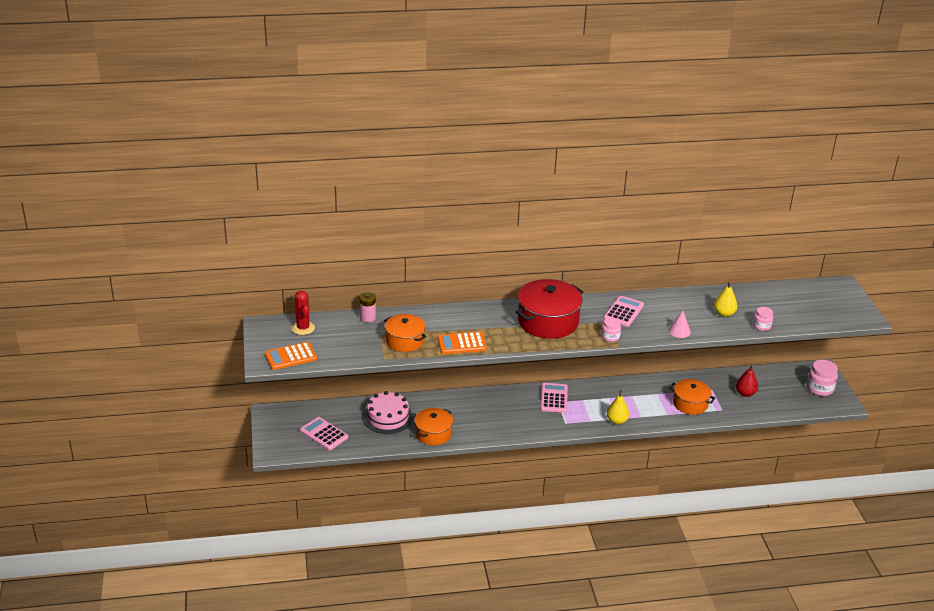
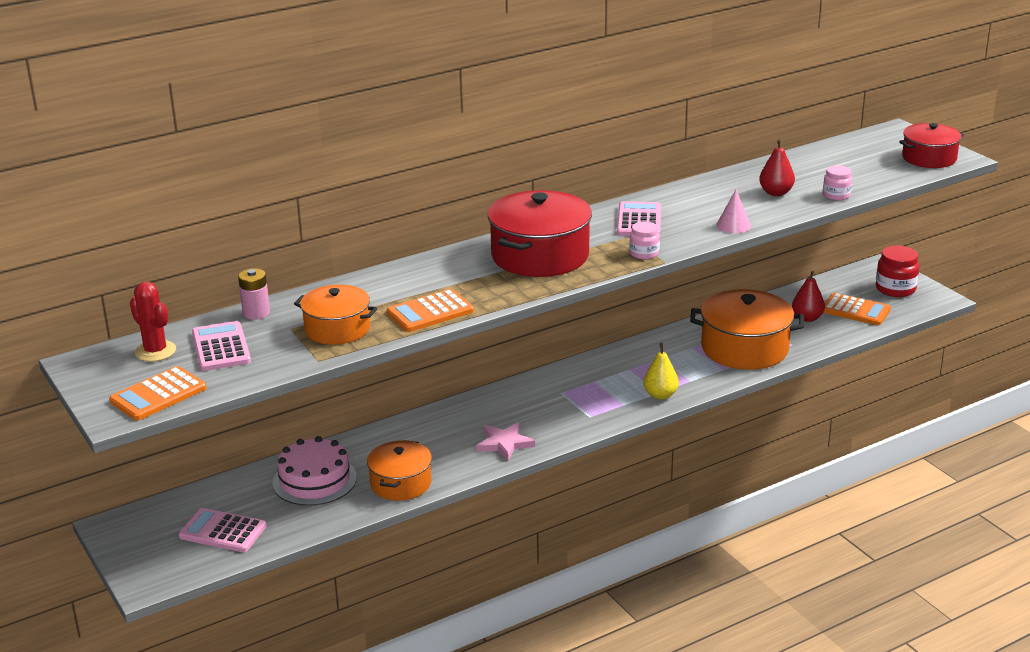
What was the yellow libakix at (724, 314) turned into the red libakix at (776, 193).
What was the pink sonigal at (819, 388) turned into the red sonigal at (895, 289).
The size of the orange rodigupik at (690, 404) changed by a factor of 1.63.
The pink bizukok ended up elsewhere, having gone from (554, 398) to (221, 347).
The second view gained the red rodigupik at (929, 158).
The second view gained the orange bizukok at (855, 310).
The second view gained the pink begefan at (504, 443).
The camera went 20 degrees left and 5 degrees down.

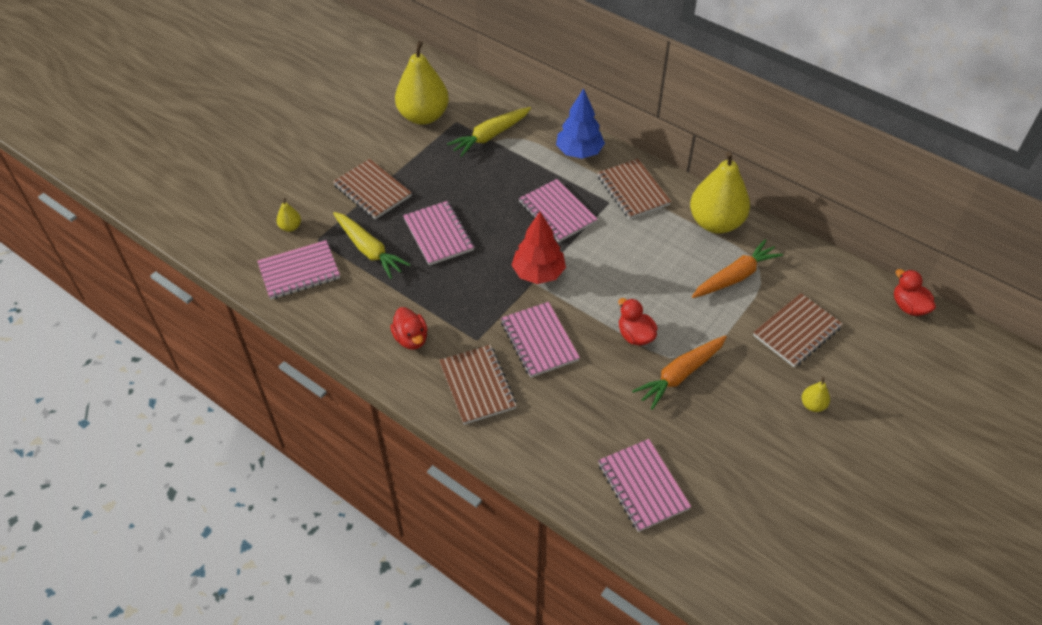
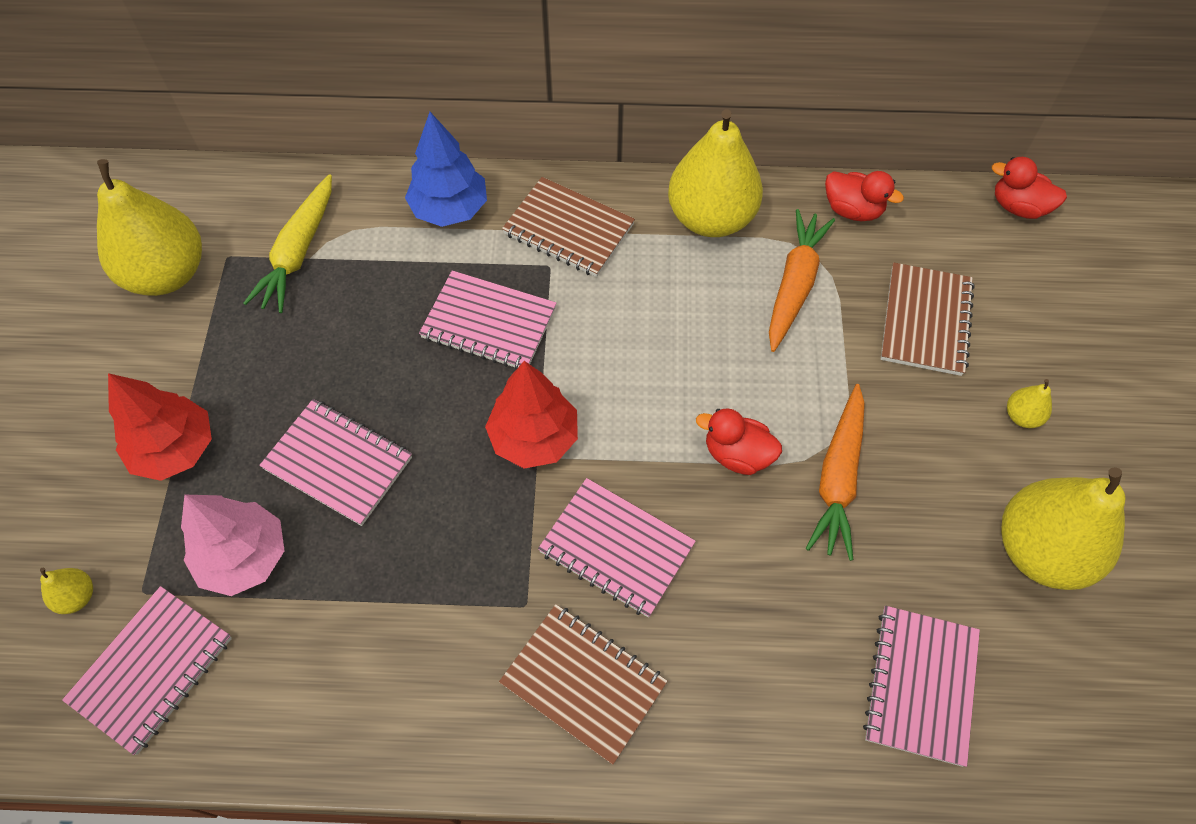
Where the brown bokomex stood at (372, 191), the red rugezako came to stand at (175, 449).
Where the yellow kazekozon stood at (369, 250), the pink rugezako came to stand at (244, 557).
The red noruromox ended up elsewhere, having gone from (411, 338) to (852, 210).
The pink bokomex at (643, 486) ended up facing another way, 75 degrees clockwise from before.
The second view gained the yellow libakix at (1041, 550).
The camera went 35 degrees left and 10 degrees up.

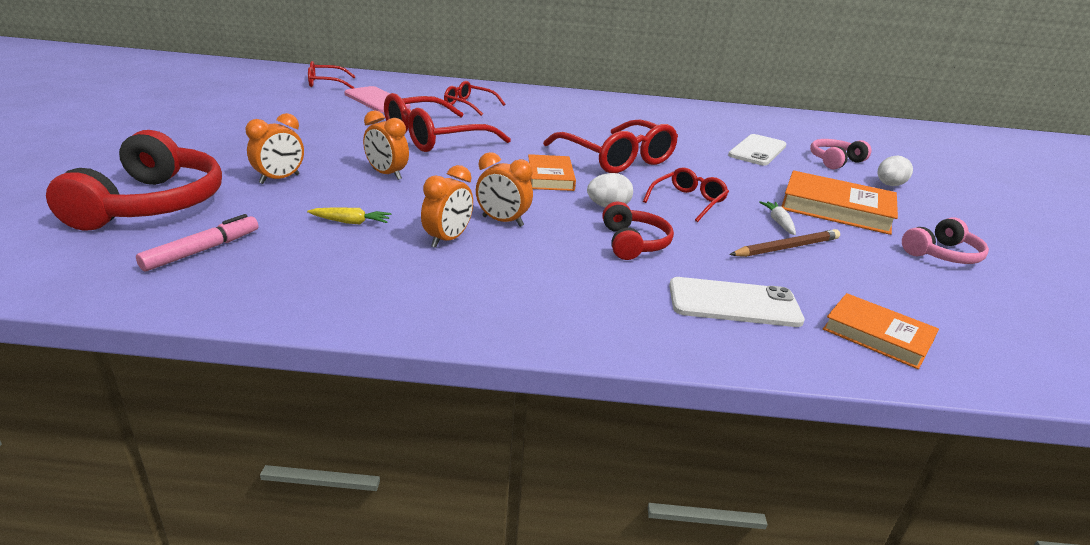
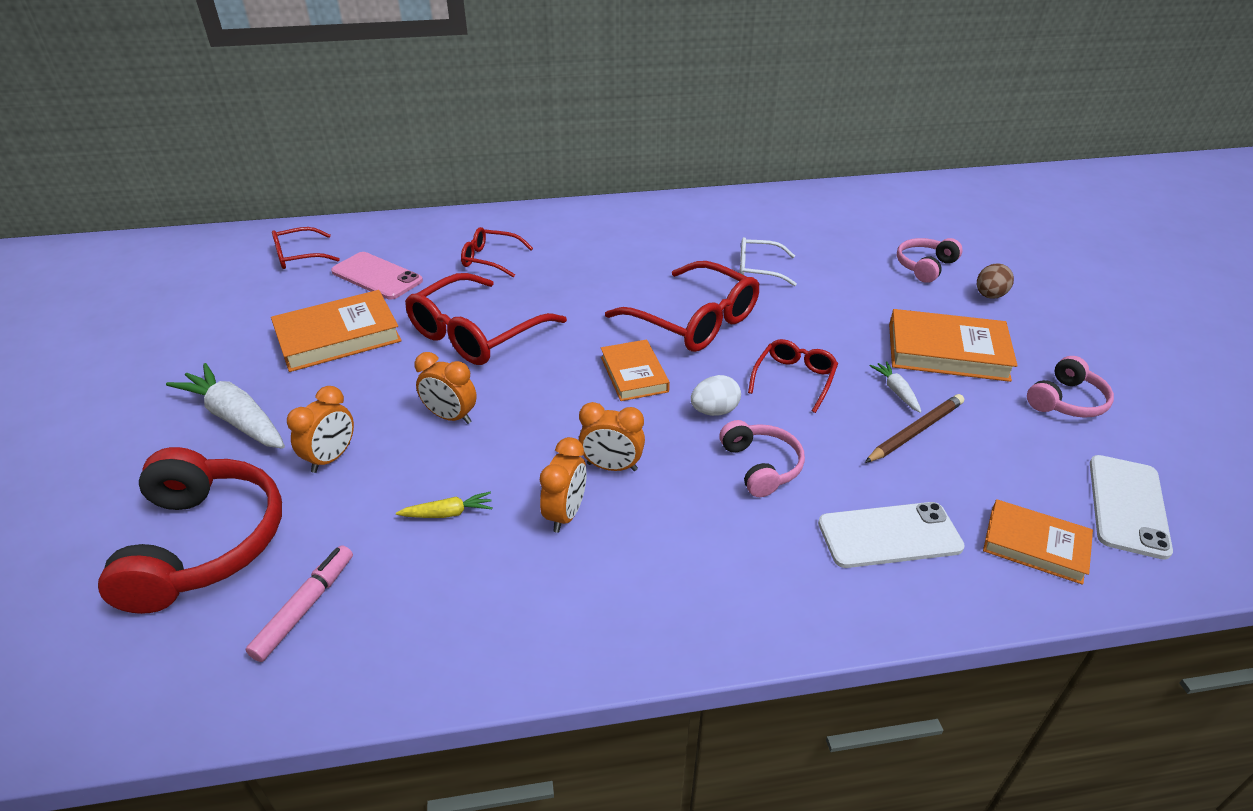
The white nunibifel ended up elsewhere, having gone from (757, 150) to (1128, 506).
What was the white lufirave at (889, 185) turned into the brown lufirave at (989, 296).
What was the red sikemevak at (633, 243) turned into the pink sikemevak at (761, 466).
The second view gained the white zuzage at (759, 269).
The second view gained the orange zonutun at (338, 337).
The second view gained the white kazekozon at (236, 418).
The camera went 10 degrees left and 10 degrees up.

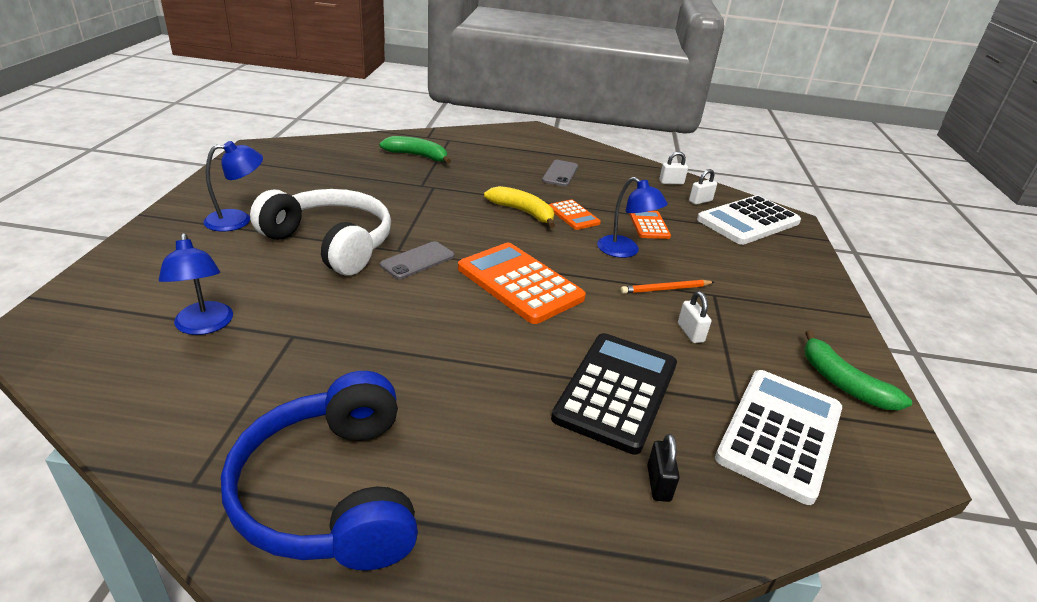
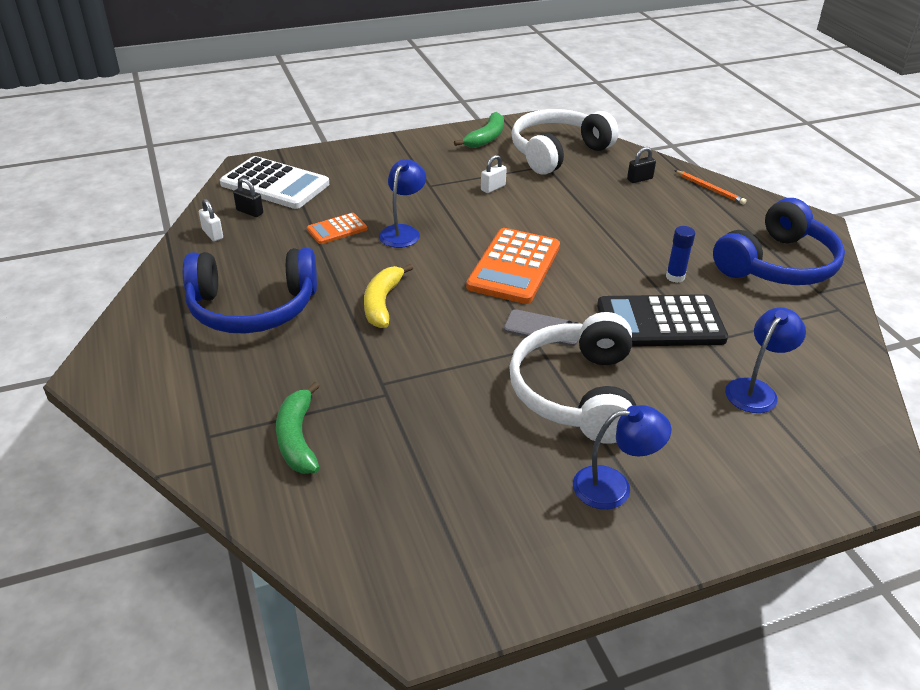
The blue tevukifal at (238, 220) ended up facing another way, 135 degrees clockwise from before.
Where the grey nunibifel stood at (560, 173), the blue sikemevak came to stand at (252, 307).
What was the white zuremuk at (700, 201) turned into the black zuremuk at (250, 212).
The second view lost the orange bizukok at (573, 215).
The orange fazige ended up elsewhere, having gone from (666, 289) to (709, 189).
The black bizukok ended up elsewhere, having gone from (616, 391) to (660, 322).
Where the white bizukok stood at (780, 434), the white sikemevak came to stand at (557, 152).
The second view gained the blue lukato at (675, 277).
The camera went 115 degrees left and 5 degrees up.

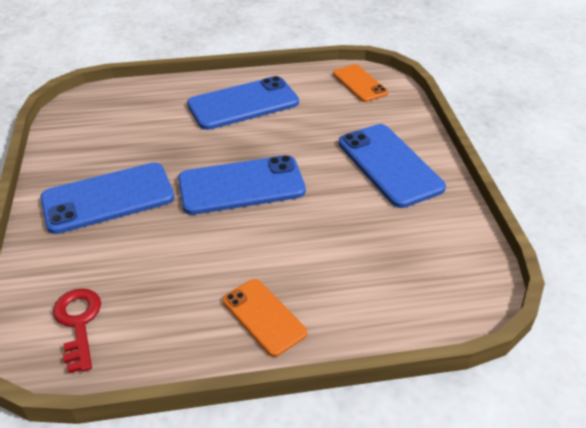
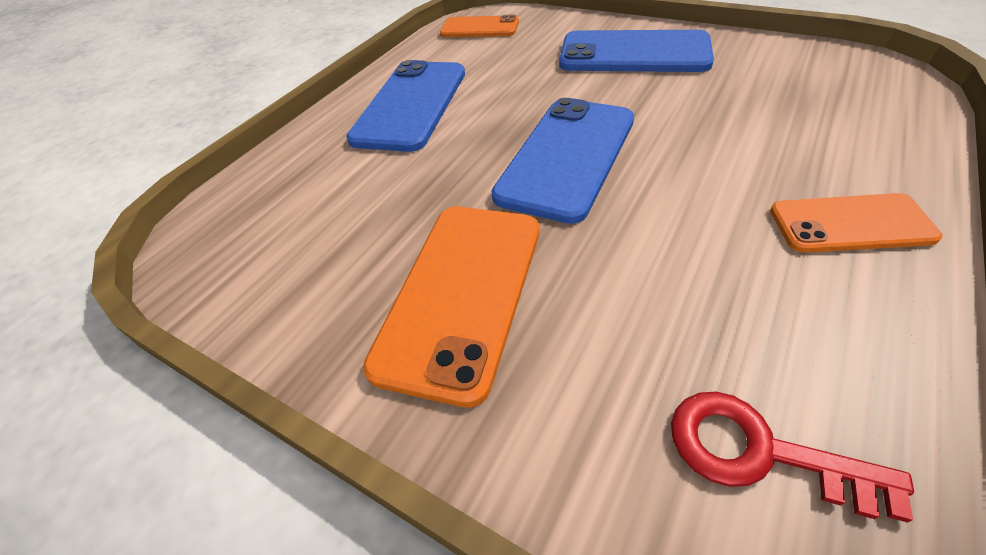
What was the blue nunibifel at (108, 198) turned into the orange nunibifel at (461, 294).
The camera went 45 degrees left and 5 degrees up.

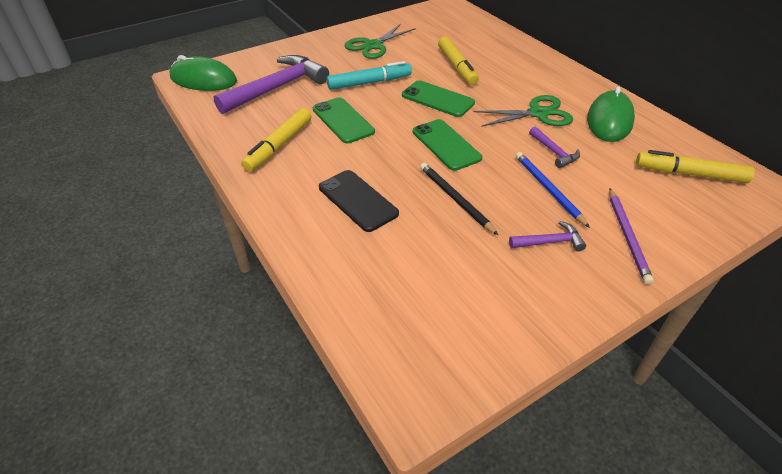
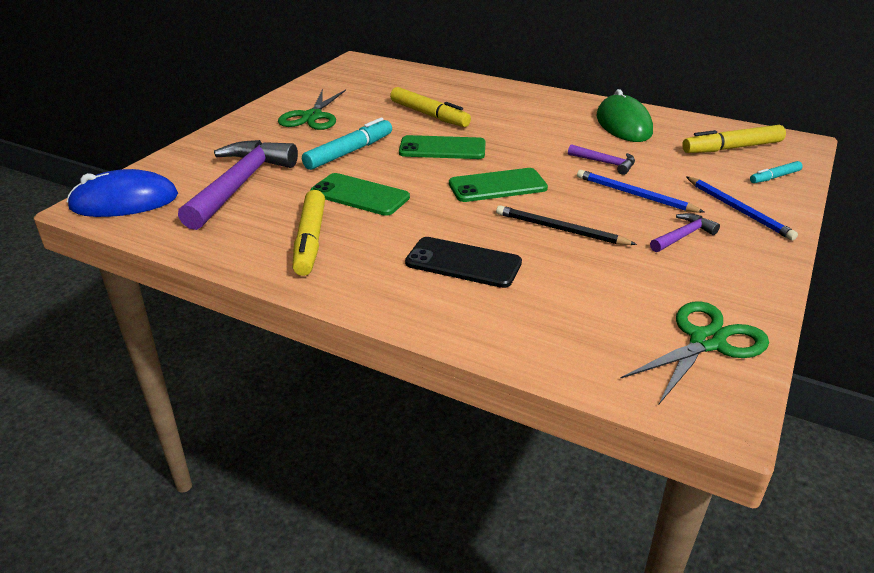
What was the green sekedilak at (203, 79) turned into the blue sekedilak at (124, 202).
The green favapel ended up elsewhere, having gone from (538, 113) to (706, 342).
The green nunibifel at (446, 145) ended up facing another way, 45 degrees counterclockwise from before.
What was the purple fazige at (627, 236) turned into the blue fazige at (738, 210).
The second view gained the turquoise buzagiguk at (774, 177).
The camera went 30 degrees left and 10 degrees down.

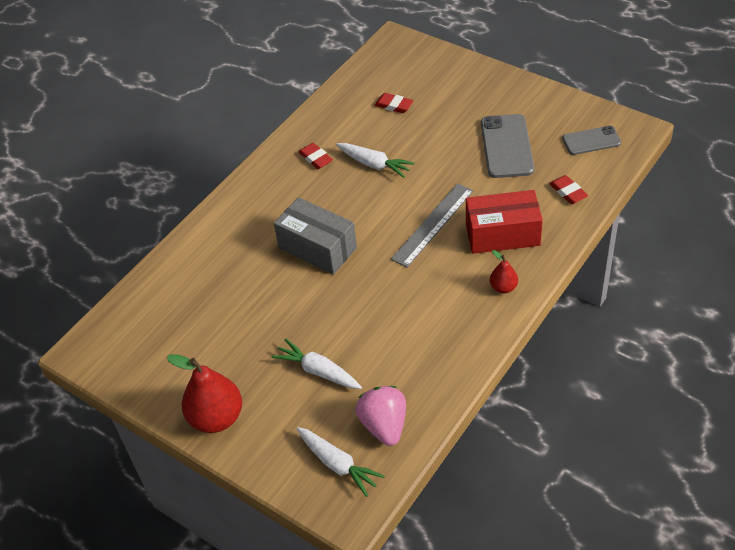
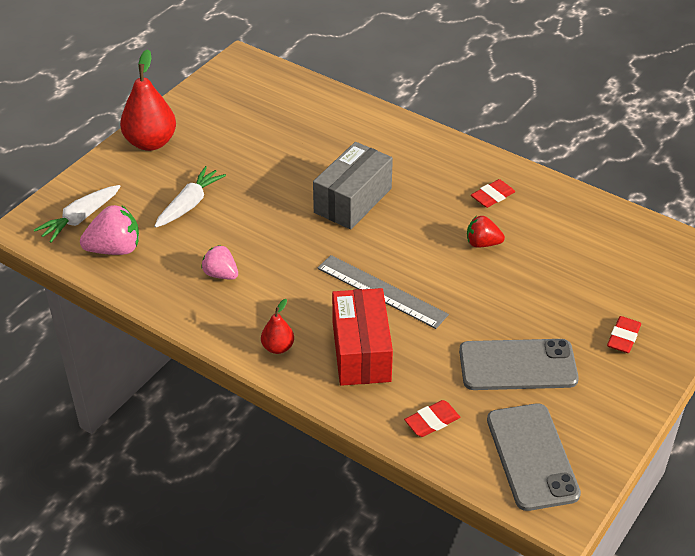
The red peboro ended up elsewhere, having gone from (394, 105) to (623, 337).
The size of the grey nunibifel at (591, 141) changed by a factor of 1.59.
Where the white kazekozon stood at (374, 164), the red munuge came to stand at (482, 243).
The second view gained the pink munuge at (221, 274).
The camera went 85 degrees right and 5 degrees down.

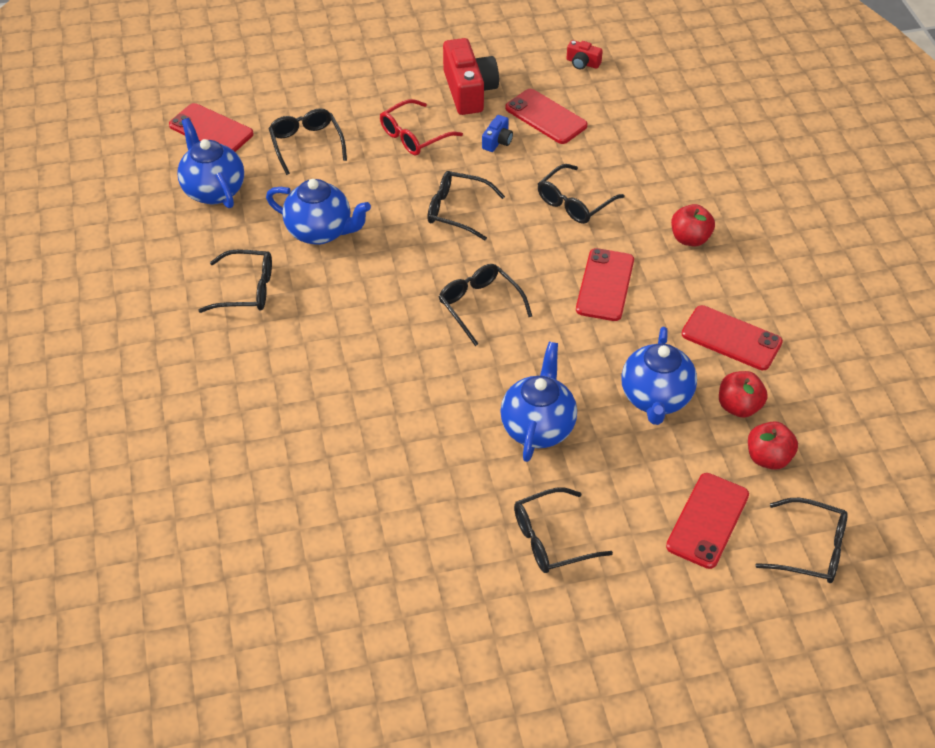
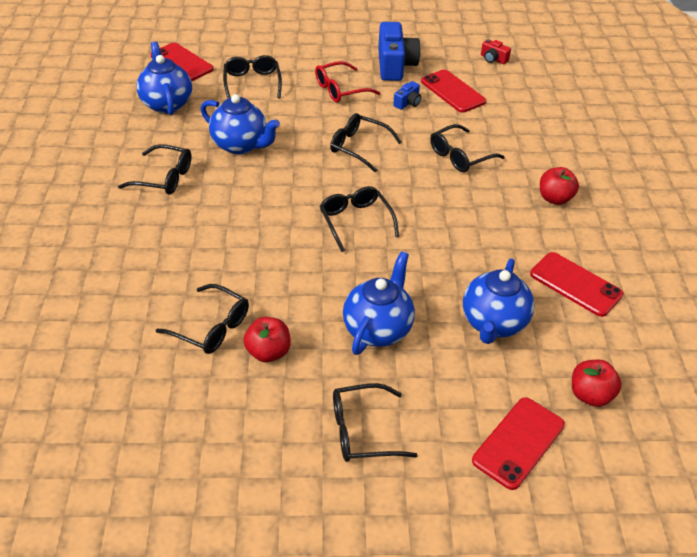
What was the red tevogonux at (469, 91) turned into the blue tevogonux at (395, 65).
The second view lost the red nunibifel at (605, 285).
The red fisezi ended up elsewhere, having gone from (739, 406) to (268, 352).
The black zuzage ended up elsewhere, having gone from (810, 549) to (211, 327).
The camera went 10 degrees right and 5 degrees down.

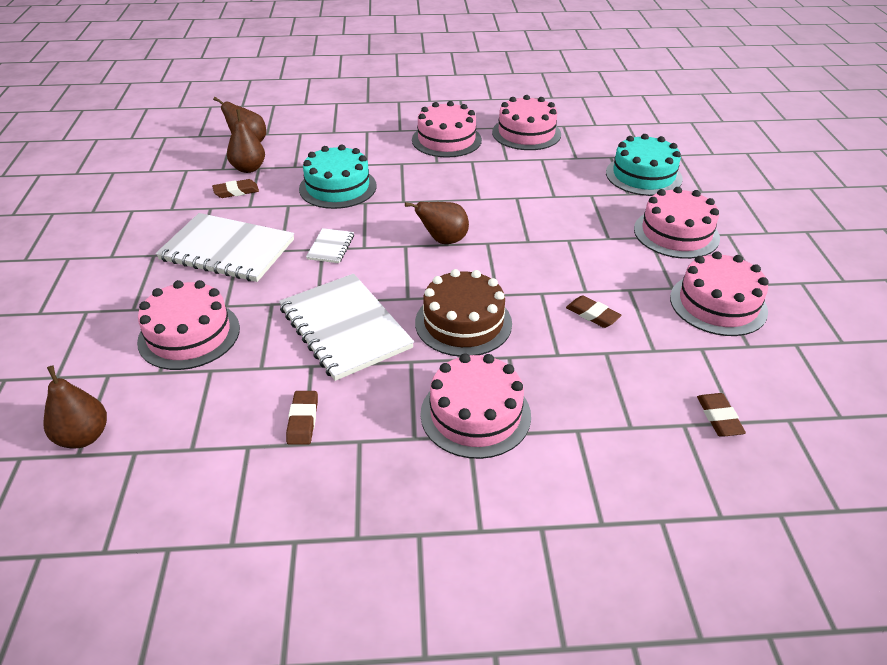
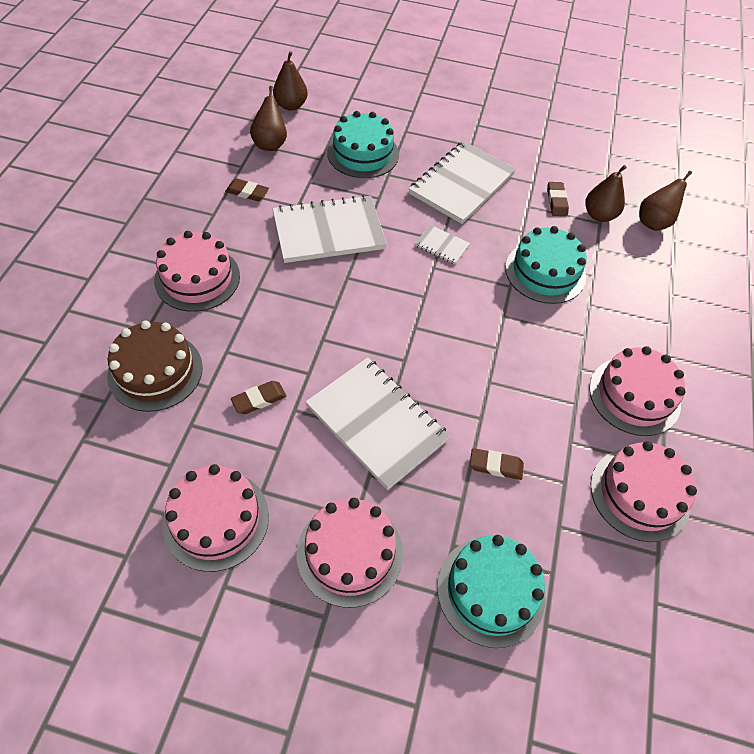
The brown libakix ended up elsewhere, having gone from (443, 240) to (270, 144).
The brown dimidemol ended up elsewhere, having gone from (463, 323) to (155, 371).
What was the pink dimidemol at (189, 335) turned into the turquoise dimidemol at (363, 153).
The brown peboro ended up elsewhere, having gone from (719, 417) to (495, 466).
The second view gained the white bokomex at (377, 423).
The camera went 105 degrees right and 15 degrees up.

